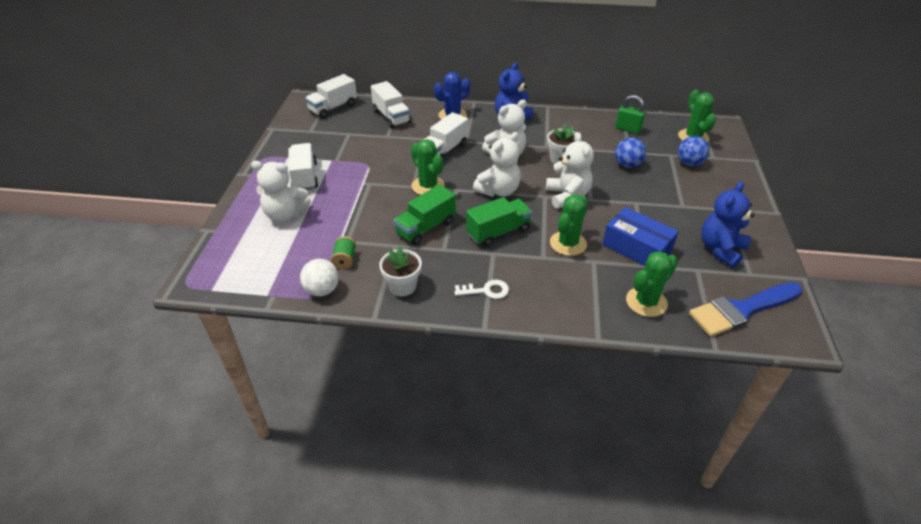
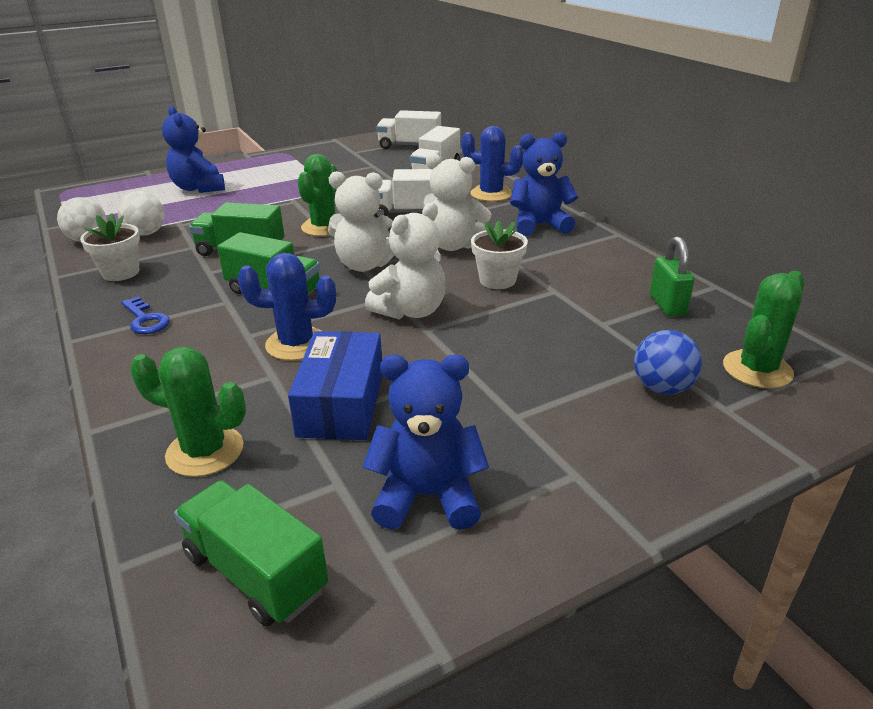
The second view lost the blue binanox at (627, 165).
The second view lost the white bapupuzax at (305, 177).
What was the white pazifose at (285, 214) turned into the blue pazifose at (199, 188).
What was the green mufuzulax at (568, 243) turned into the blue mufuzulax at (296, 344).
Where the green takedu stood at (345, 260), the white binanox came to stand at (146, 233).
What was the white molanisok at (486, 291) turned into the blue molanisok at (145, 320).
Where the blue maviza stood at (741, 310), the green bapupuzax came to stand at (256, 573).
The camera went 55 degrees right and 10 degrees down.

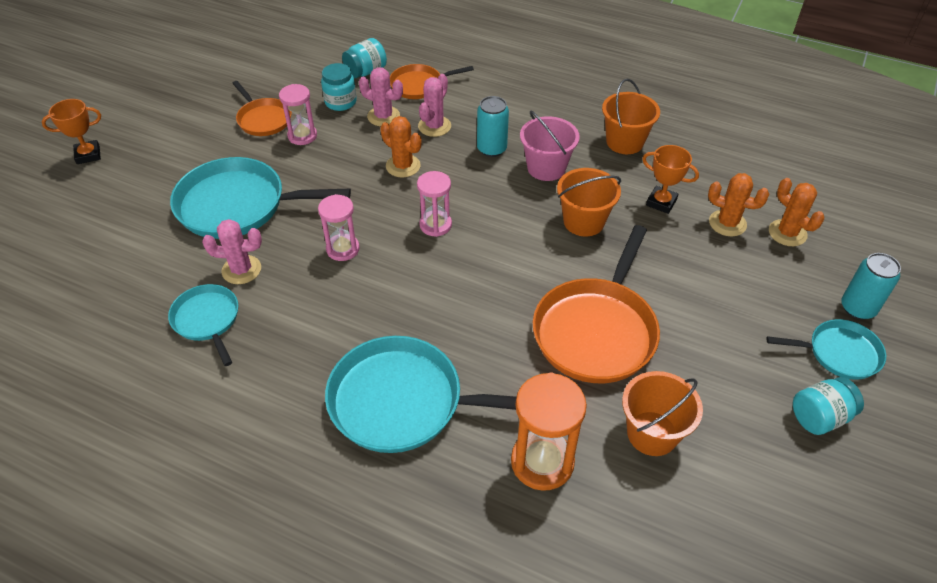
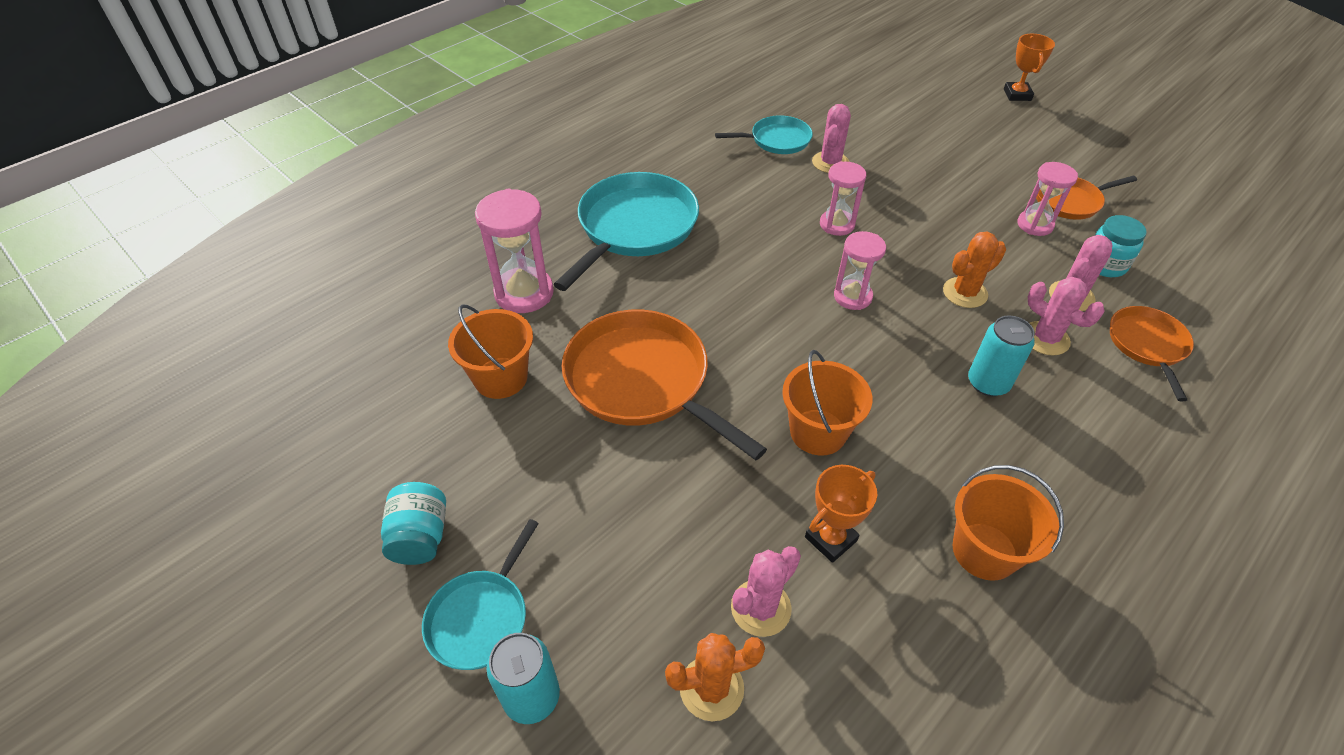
The second view lost the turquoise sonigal at (366, 71).
The second view lost the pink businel at (546, 168).
The second view lost the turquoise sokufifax at (237, 205).
What was the orange mufuzulax at (727, 223) turned into the pink mufuzulax at (760, 608).
What was the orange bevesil at (542, 462) turned into the pink bevesil at (524, 293).
The camera went 110 degrees right and 0 degrees up.

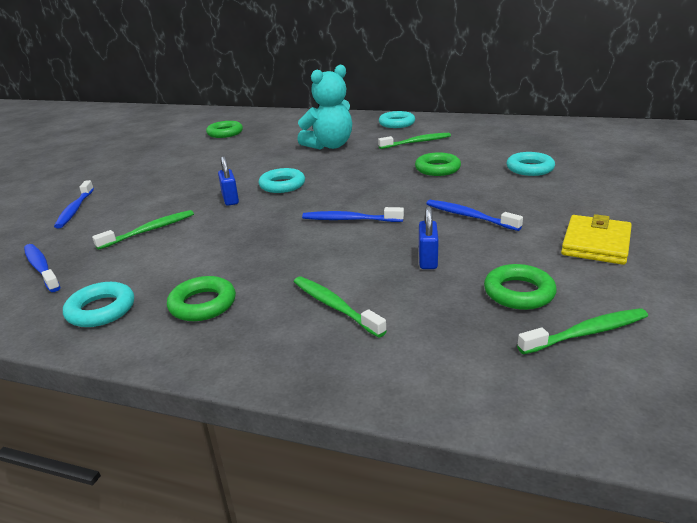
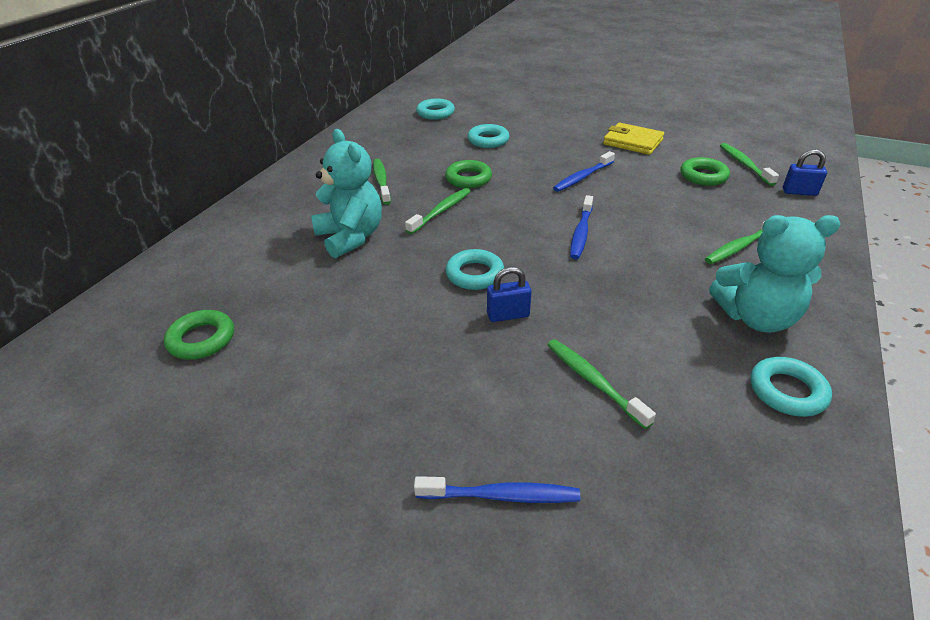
The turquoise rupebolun ended up elsewhere, having gone from (397, 123) to (435, 113).
The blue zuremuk ended up elsewhere, having gone from (427, 260) to (799, 192).
The second view lost the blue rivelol at (41, 268).
Where the green rupebolun stood at (203, 304), the turquoise pazifose came to stand at (756, 318).
The second view gained the green rivelol at (441, 211).
The camera went 85 degrees left and 10 degrees up.

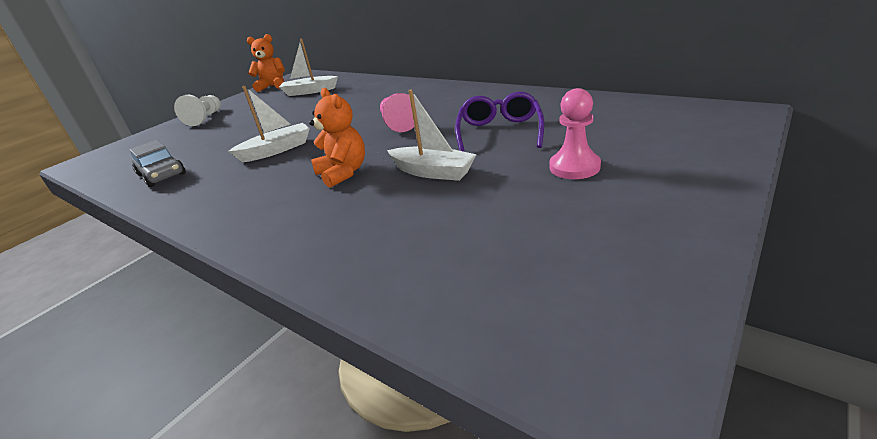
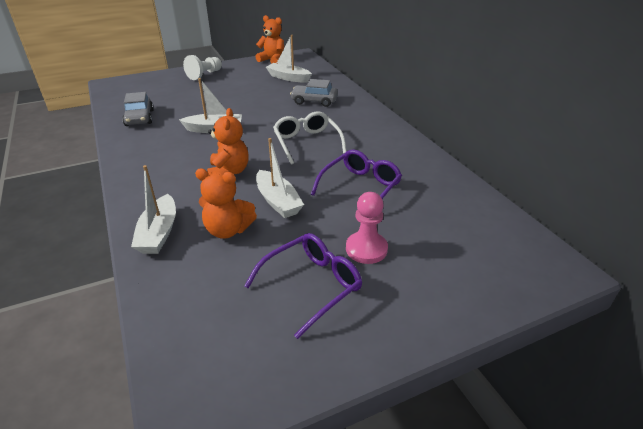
Where the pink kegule stood at (398, 124), the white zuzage came to stand at (307, 143).
The second view gained the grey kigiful at (314, 101).
The second view gained the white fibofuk at (159, 233).
The second view gained the orange pazifose at (228, 230).
The second view gained the purple zuzage at (311, 285).
The camera went 25 degrees right and 5 degrees up.

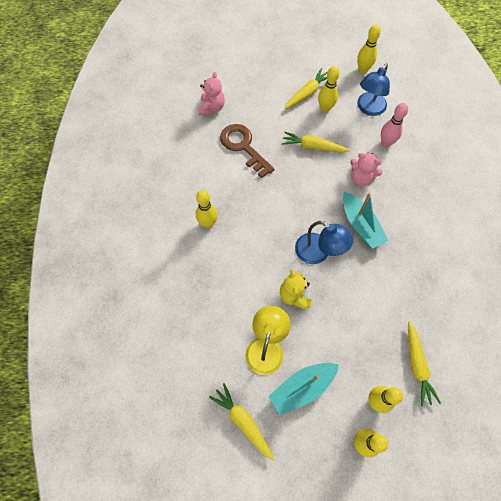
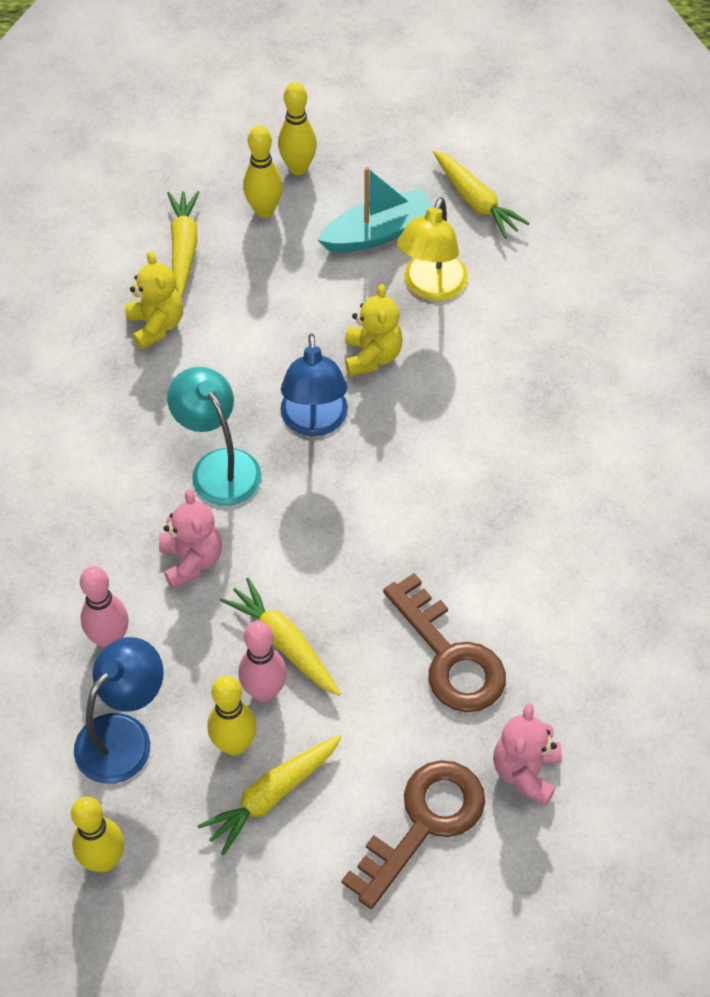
The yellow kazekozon at (313, 147) ended up facing another way, 150 degrees counterclockwise from before.
The pink pazifose at (361, 178) ended up facing another way, 45 degrees clockwise from before.
The second view lost the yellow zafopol at (208, 223).
Where the turquoise fibofuk stood at (360, 225), the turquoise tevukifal came to stand at (218, 466).
The blue tevukifal at (318, 253) ended up facing another way, 135 degrees counterclockwise from before.
The second view gained the yellow pazifose at (156, 325).
The second view gained the pink zafopol at (264, 692).
The second view gained the brown molanisok at (424, 823).
The camera went 175 degrees left and 10 degrees down.

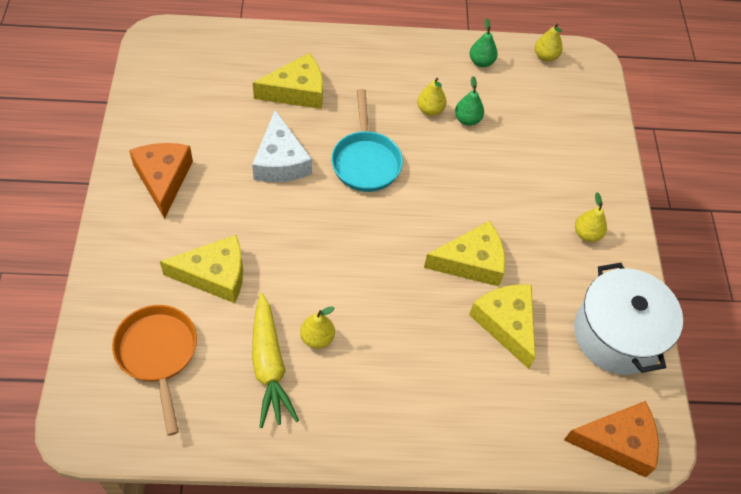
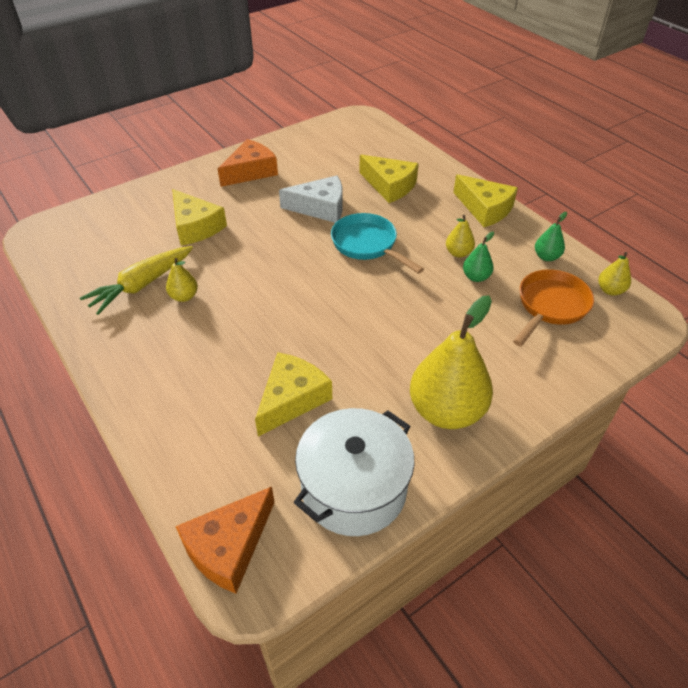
The turquoise sokufifax at (365, 161) ended up facing another way, 90 degrees clockwise from before.
The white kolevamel at (280, 161) ended up facing another way, 135 degrees counterclockwise from before.
The size of the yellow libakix at (587, 234) changed by a factor of 2.20.
The yellow kolevamel ended up elsewhere, having gone from (471, 262) to (484, 209).
The orange sokufifax ended up elsewhere, having gone from (158, 354) to (550, 306).
The orange kolevamel at (617, 442) ended up facing another way, 75 degrees clockwise from before.
The camera went 60 degrees right and 10 degrees down.

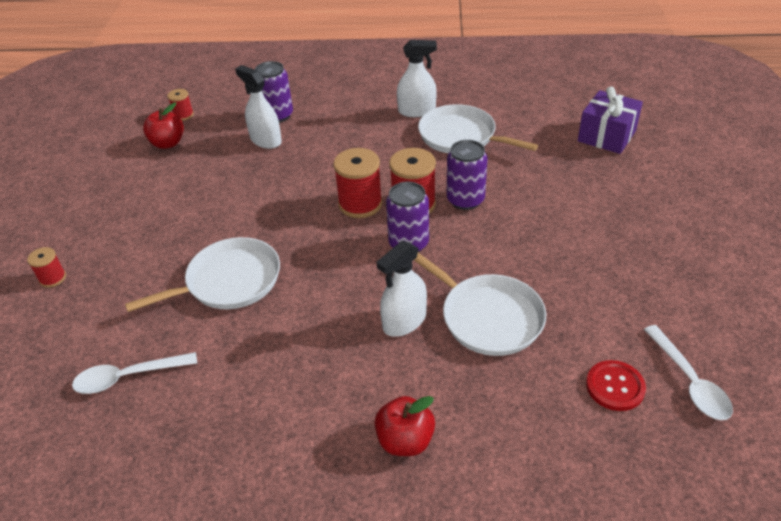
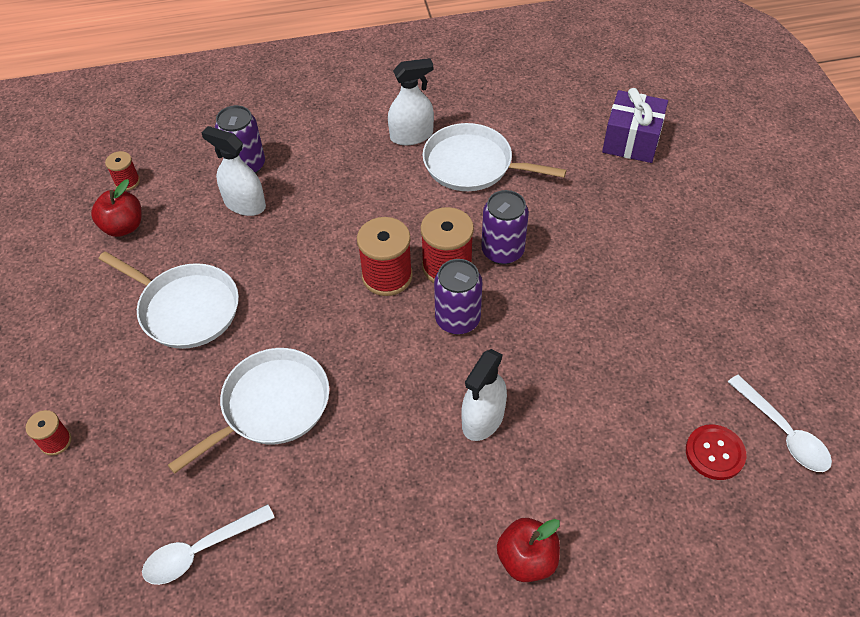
The white sokufifax ended up elsewhere, having gone from (487, 317) to (185, 308).
The camera went 15 degrees left and 10 degrees up.

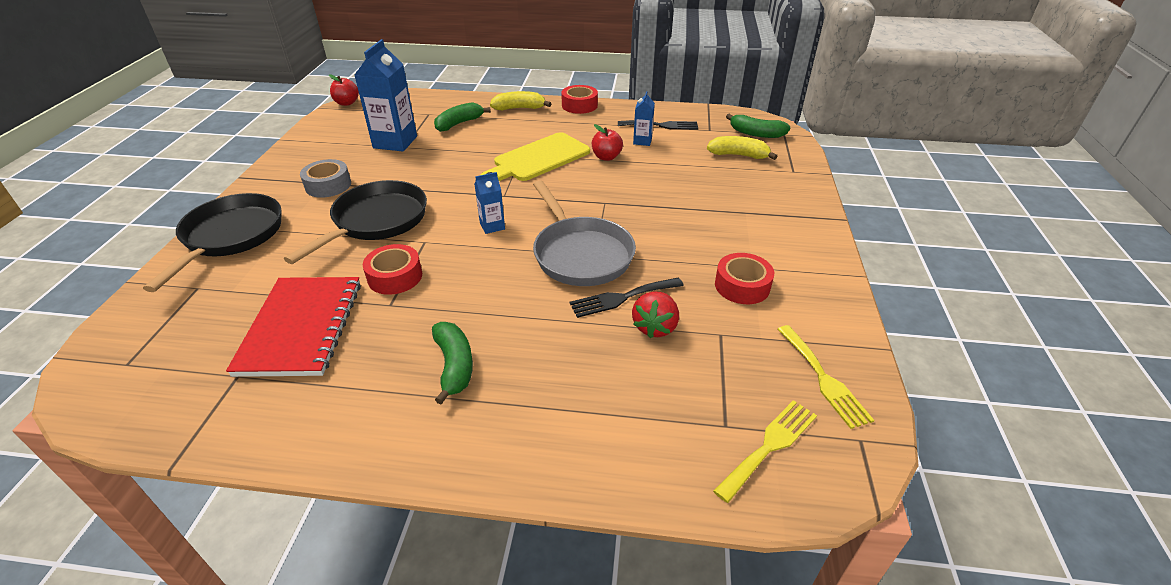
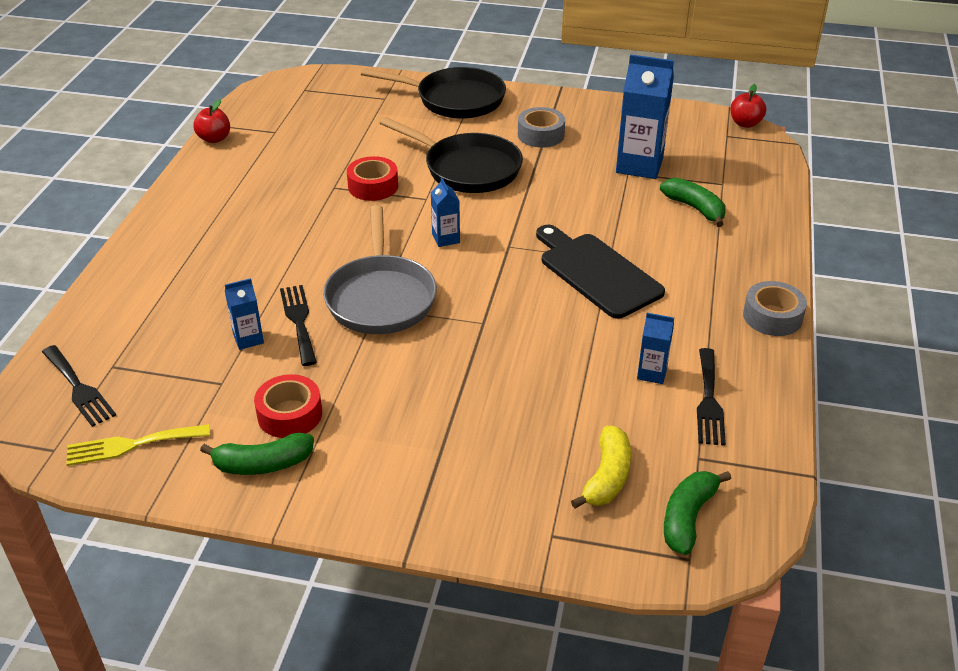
What was the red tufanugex at (579, 105) turned into the grey tufanugex at (772, 317).
The second view lost the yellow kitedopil at (519, 108).
The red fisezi ended up elsewhere, having gone from (606, 157) to (214, 139).
What was the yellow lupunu at (538, 159) turned into the black lupunu at (596, 272).
The grey sokufifax at (580, 254) ended up facing another way, 75 degrees counterclockwise from before.
The second view lost the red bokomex at (301, 327).
Where the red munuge stood at (655, 327), the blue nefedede came to stand at (248, 339).
The green kitedopil ended up elsewhere, having gone from (454, 366) to (263, 464).
What was the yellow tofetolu at (769, 446) turned into the black tofetolu at (78, 388).
The camera went 95 degrees right and 0 degrees up.

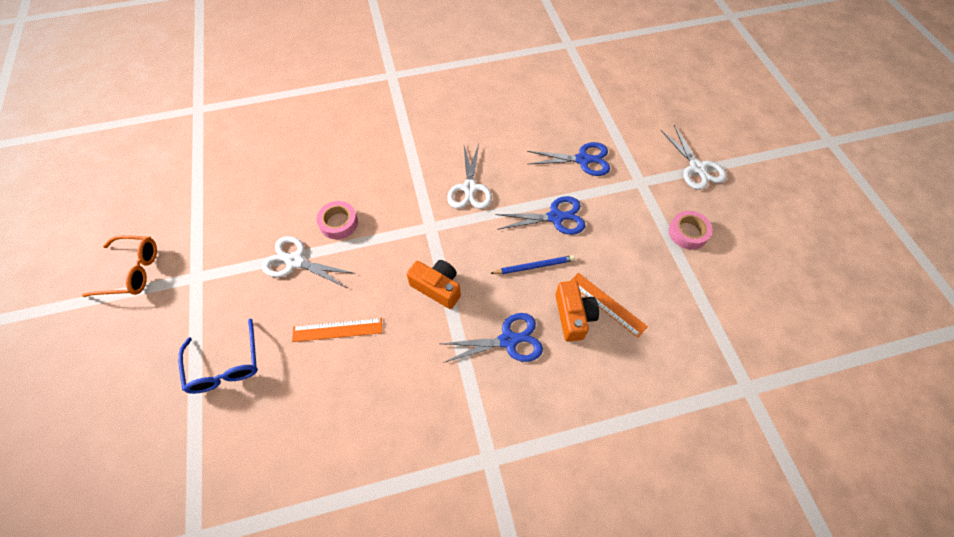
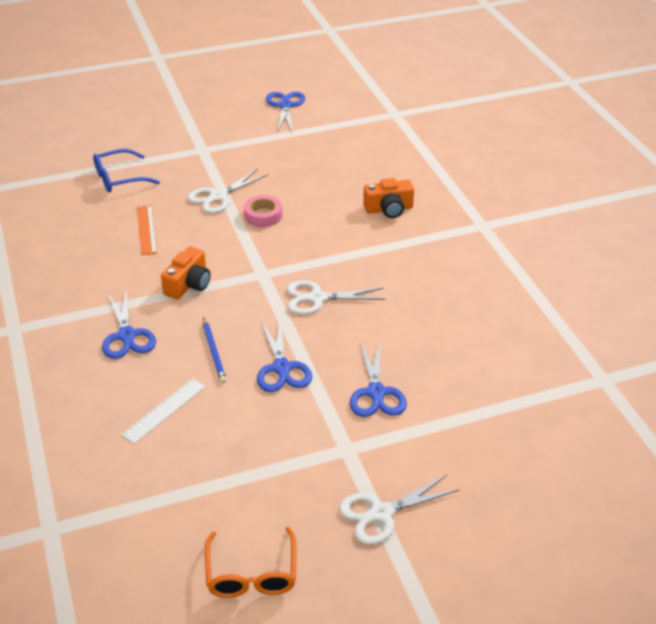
The second view lost the pink tufanugex at (688, 233).
The orange zuzage ended up elsewhere, having gone from (131, 271) to (251, 573).
The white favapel at (295, 261) ended up facing another way, 150 degrees counterclockwise from before.
What was the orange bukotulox at (606, 304) turned into the white bukotulox at (164, 410).
The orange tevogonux ended up elsewhere, having gone from (573, 316) to (389, 209).
The second view gained the blue favapel at (285, 106).
The camera went 85 degrees right and 20 degrees down.

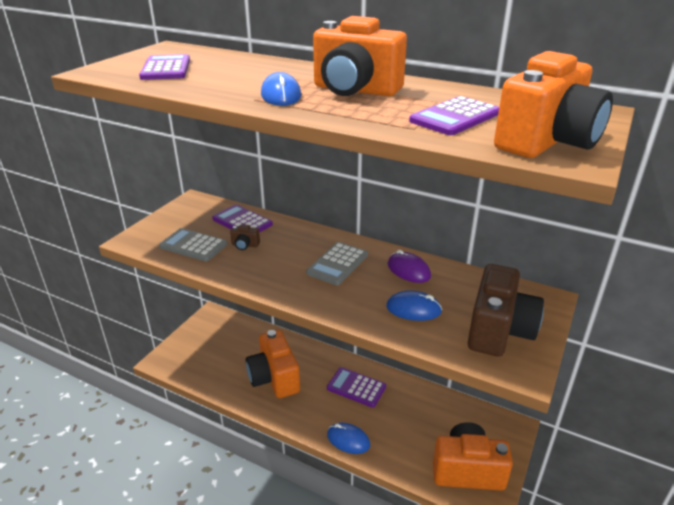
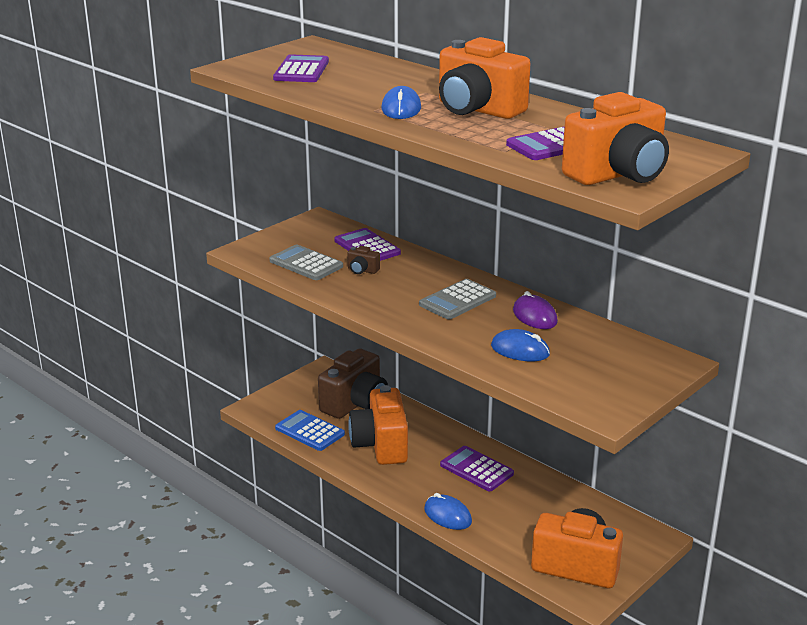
The brown tevogonux ended up elsewhere, having gone from (499, 330) to (355, 403).
The second view gained the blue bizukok at (310, 431).
The camera went 15 degrees right and 5 degrees down.

